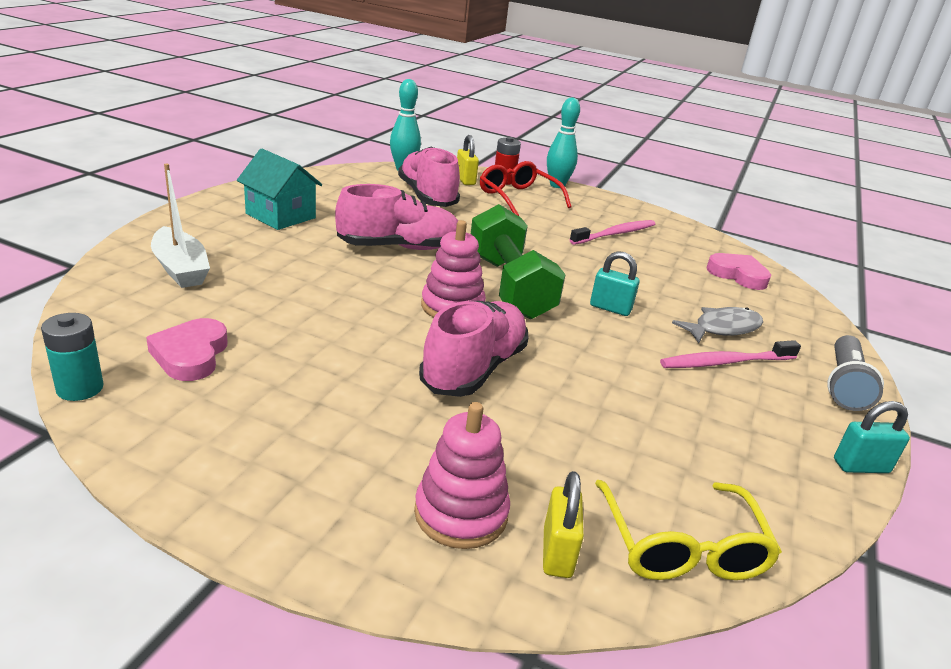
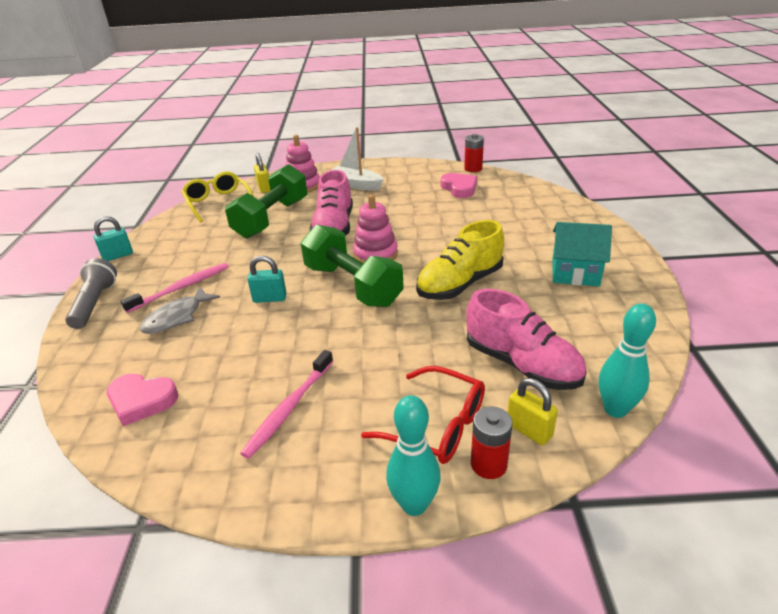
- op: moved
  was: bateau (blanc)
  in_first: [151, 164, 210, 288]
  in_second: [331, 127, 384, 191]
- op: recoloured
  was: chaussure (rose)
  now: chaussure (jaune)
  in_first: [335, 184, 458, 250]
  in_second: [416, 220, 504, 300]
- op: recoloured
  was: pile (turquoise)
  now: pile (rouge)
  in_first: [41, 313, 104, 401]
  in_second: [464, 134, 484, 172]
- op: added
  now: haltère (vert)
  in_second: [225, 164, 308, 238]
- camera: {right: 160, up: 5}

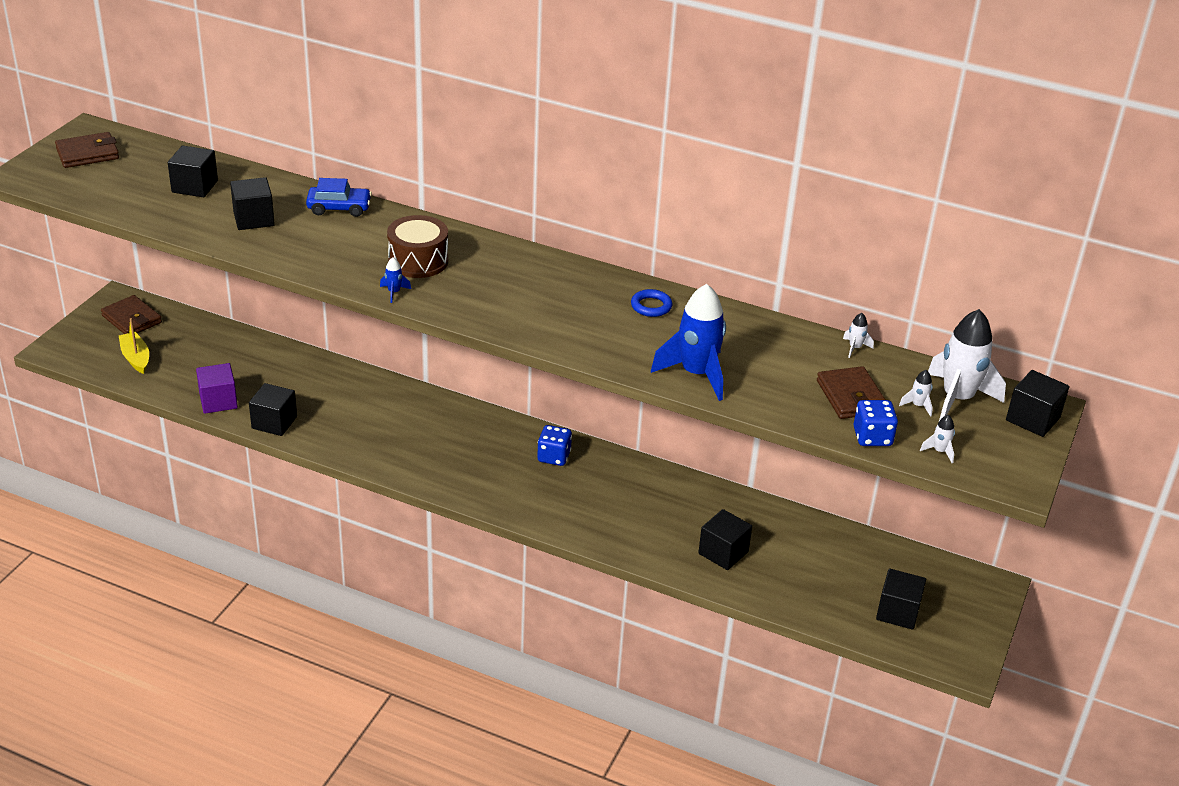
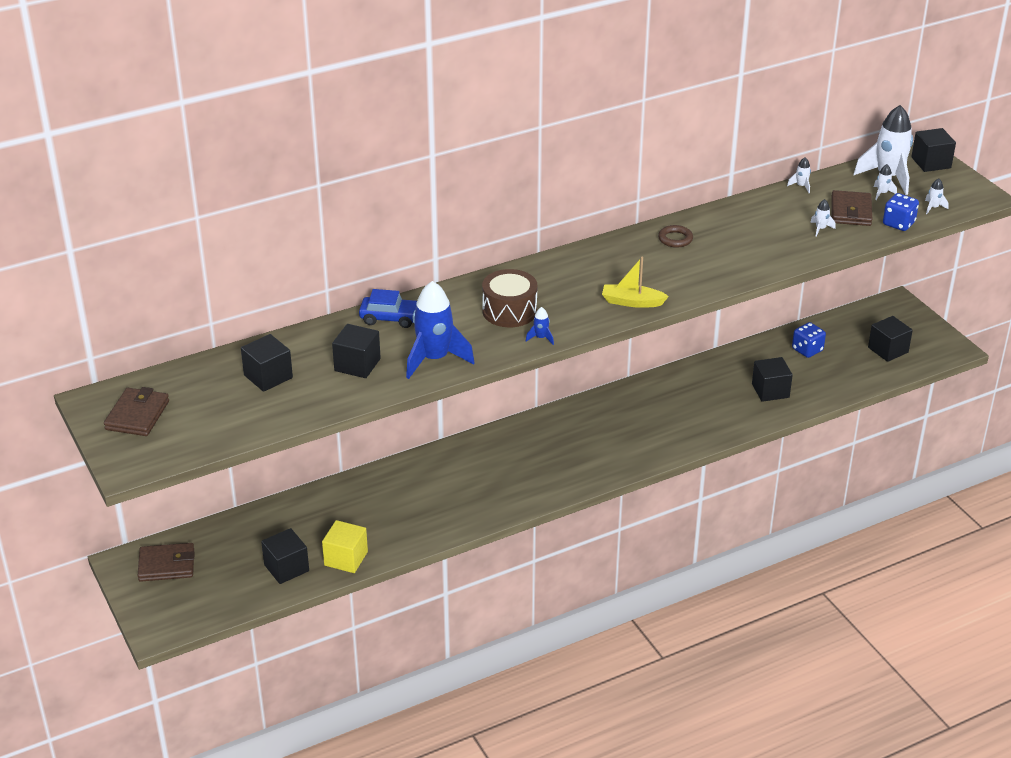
- op: turned
  was: voiture (bleu)
  in_first: [306, 178, 372, 217]
  in_second: [359, 289, 417, 328]
  clockwise: 60
- op: moved
  was: fusée (bleu)
  in_first: [651, 284, 726, 401]
  in_second: [406, 281, 475, 379]
- op: recoloured
  was: anneau (bleu)
  now: anneau (marron)
  in_first: [631, 289, 672, 317]
  in_second: [658, 225, 693, 248]
- op: moved
  was: bateau (jaune)
  in_first: [119, 318, 149, 374]
  in_second: [602, 257, 669, 308]
- op: recoloured
  was: cube (violet)
  now: cube (jaune)
  in_first: [196, 363, 238, 414]
  in_second: [322, 520, 368, 573]
- op: turned
  was: portefeuille (marron)
  in_first: [817, 366, 885, 419]
  in_second: [831, 190, 872, 226]
  clockwise: 75
- op: moved
  was: cube (noir)
  in_first: [249, 383, 297, 436]
  in_second: [261, 528, 309, 584]
- op: moved
  was: dé (bleu)
  in_first: [537, 425, 572, 466]
  in_second: [792, 322, 826, 358]
- op: added
  now: fusée (blanc)
  in_second: [810, 199, 836, 237]
- camera: {right: -50, up: 0}

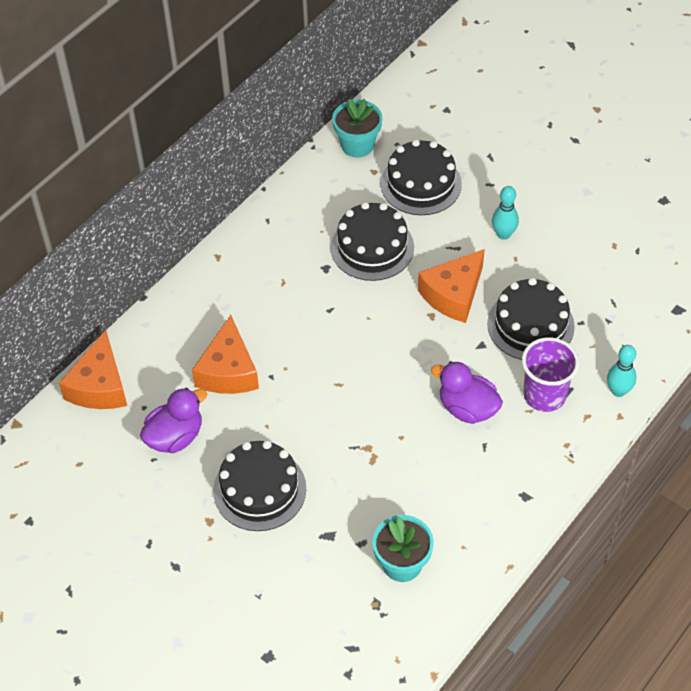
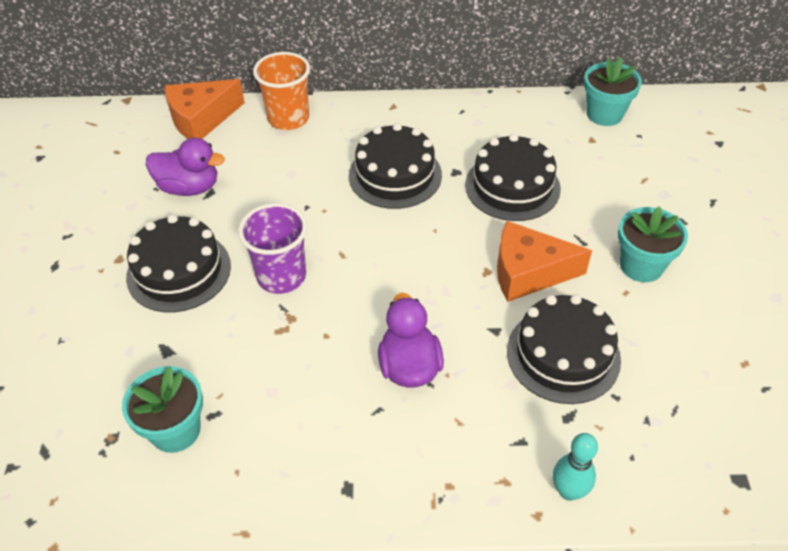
- op: moved
  was: gâteau (noir)
  in_first: [381, 139, 462, 215]
  in_second: [349, 123, 442, 209]
- op: replaced
  was: quille (turquoise)
  now: pot de fleurs (turquoise)
  in_first: [492, 186, 519, 240]
  in_second: [618, 206, 688, 282]
- op: removed
  was: fromage (orange)
  in_first: [192, 315, 259, 394]
- op: moved
  was: gobelet (violet)
  in_first: [522, 337, 579, 412]
  in_second: [238, 203, 307, 294]
- op: added
  now: gobelet (orange)
  in_second: [253, 52, 310, 130]
- camera: {right: 50, up: -5}

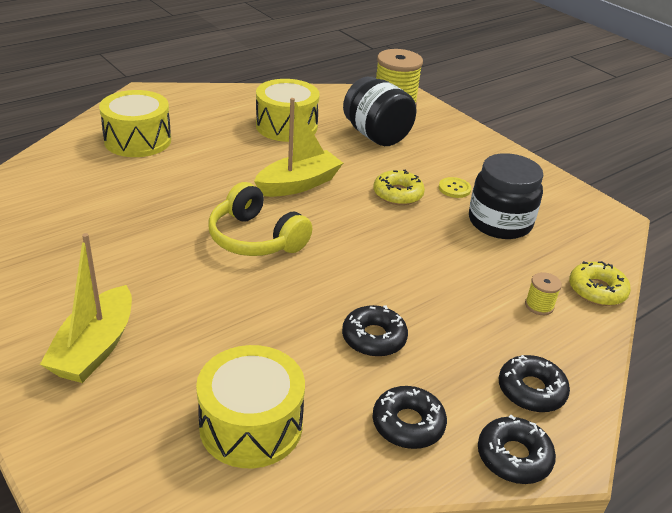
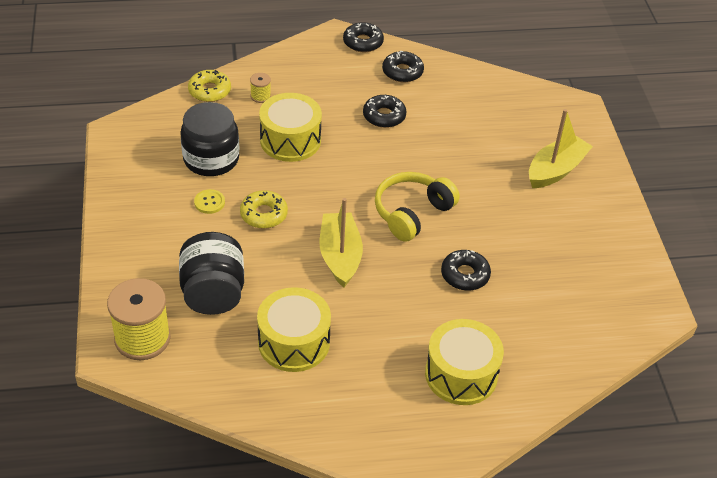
- op: turned
  was: bateau (jaune)
  in_first: [254, 98, 343, 197]
  in_second: [320, 198, 363, 287]
  clockwise: 90
- op: turned
  was: casque audio (jaune)
  in_first: [208, 182, 312, 256]
  in_second: [375, 172, 460, 242]
  clockwise: -120
- op: moved
  was: tambour (jaune)
  in_first: [196, 345, 305, 468]
  in_second: [259, 93, 322, 162]
- op: moved
  was: beignet (noir)
  in_first: [499, 355, 570, 412]
  in_second: [441, 250, 491, 291]
- camera: {right: -150, up: 10}

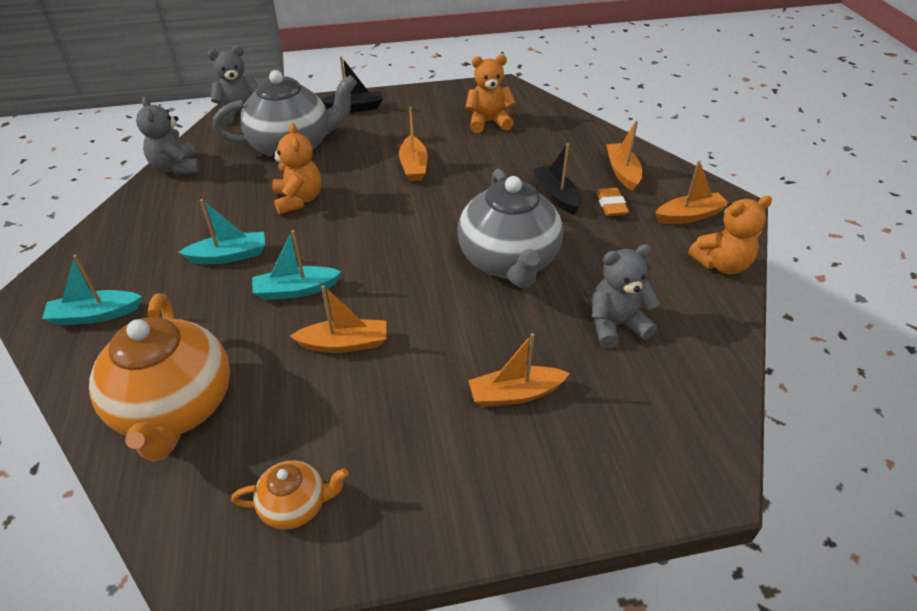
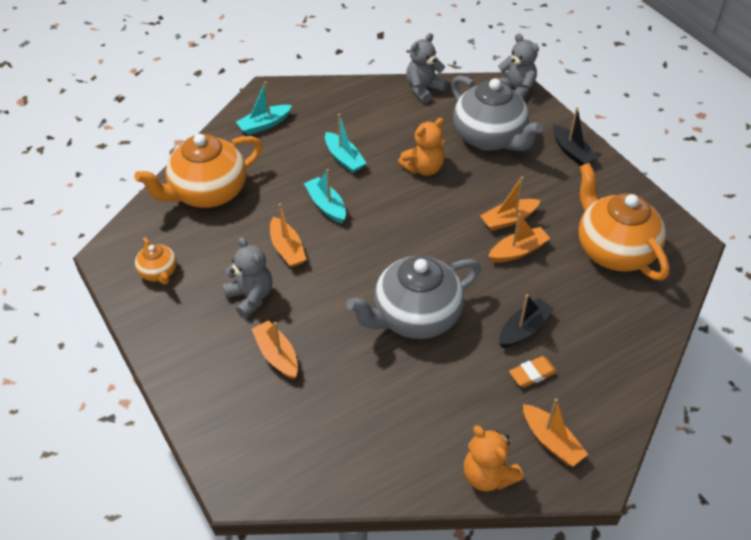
- op: replaced
  was: ours en peluche (orange)
  now: théière (orange)
  in_first: [466, 54, 516, 133]
  in_second: [578, 163, 670, 281]
- op: moved
  was: bateau (orange)
  in_first: [606, 121, 642, 191]
  in_second: [488, 213, 551, 262]
- op: moved
  was: ours en peluche (gris)
  in_first: [592, 244, 660, 348]
  in_second: [222, 237, 272, 318]
- op: turned
  was: bateau (turquoise)
  in_first: [42, 255, 142, 325]
  in_second: [236, 81, 292, 135]
  clockwise: -90
- camera: {right: 70, up: 5}

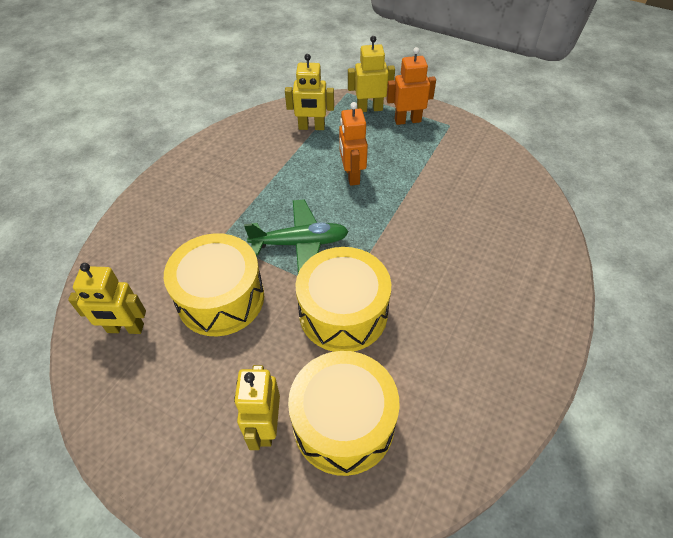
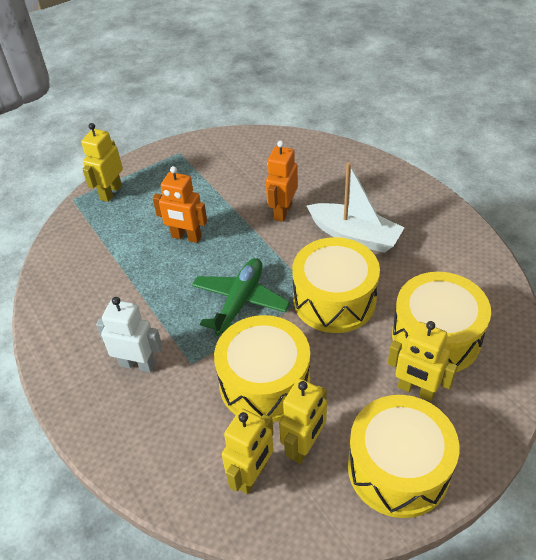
- op: moved
  was: robot (orange)
  in_first: [386, 47, 436, 125]
  in_second: [266, 141, 298, 222]
- op: moved
  was: robot (jaune)
  in_first: [285, 54, 334, 130]
  in_second: [279, 379, 327, 464]
- op: added
  now: bateau (blanc)
  in_second: [307, 162, 404, 253]
- op: added
  now: robot (blanc)
  in_second: [96, 297, 162, 373]
- op: added
  now: tambour (jaune)
  in_second: [348, 395, 459, 518]
- camera: {right: -60, up: -5}

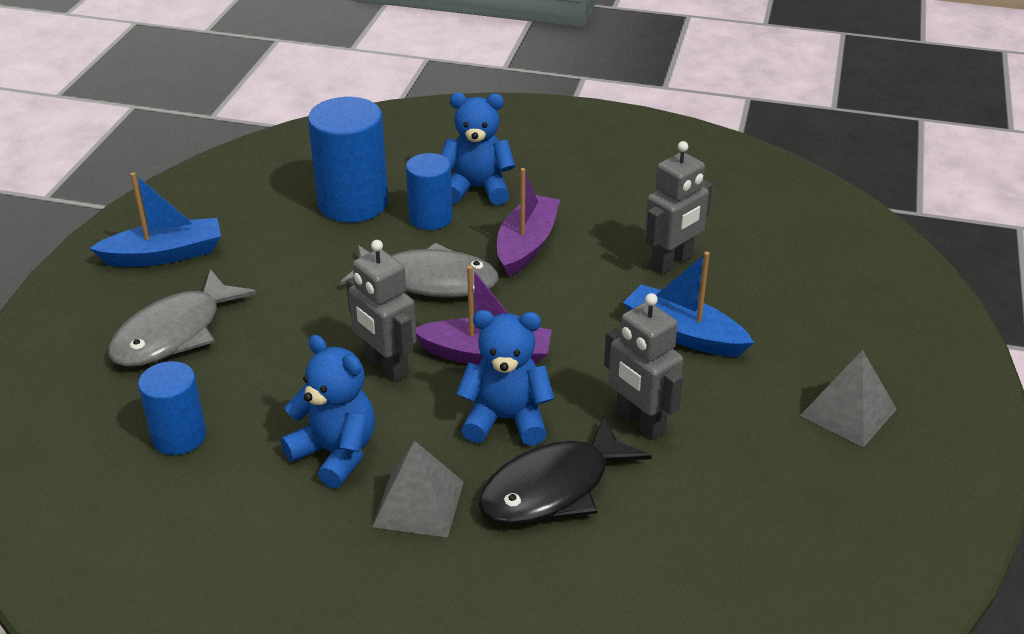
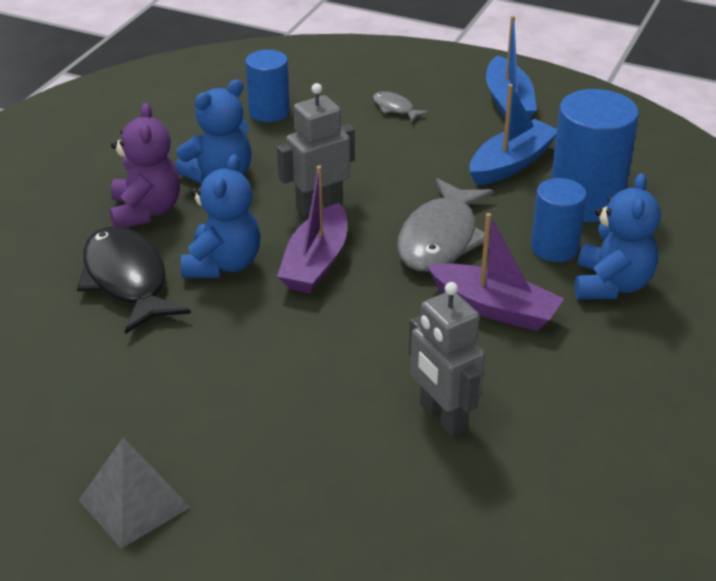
- op: moved
  was: bateau (bleu)
  in_first: [623, 252, 754, 357]
  in_second: [469, 84, 557, 186]
- op: resized
  was: poisson (gris)
  in_first: [108, 269, 256, 367]
  in_second: [373, 91, 429, 122]
  ratio: 0.46
- op: removed
  was: robot (gris)
  in_first: [604, 293, 683, 440]
- op: replaced
  was: pyramide (gris)
  now: ours en peluche (violet)
  in_first: [372, 440, 464, 538]
  in_second: [109, 103, 180, 228]
- camera: {right: 100, up: 0}

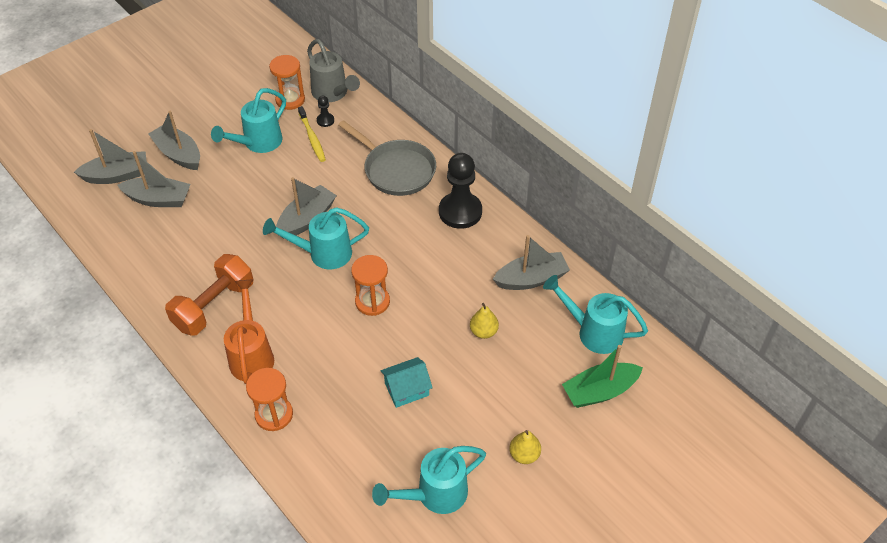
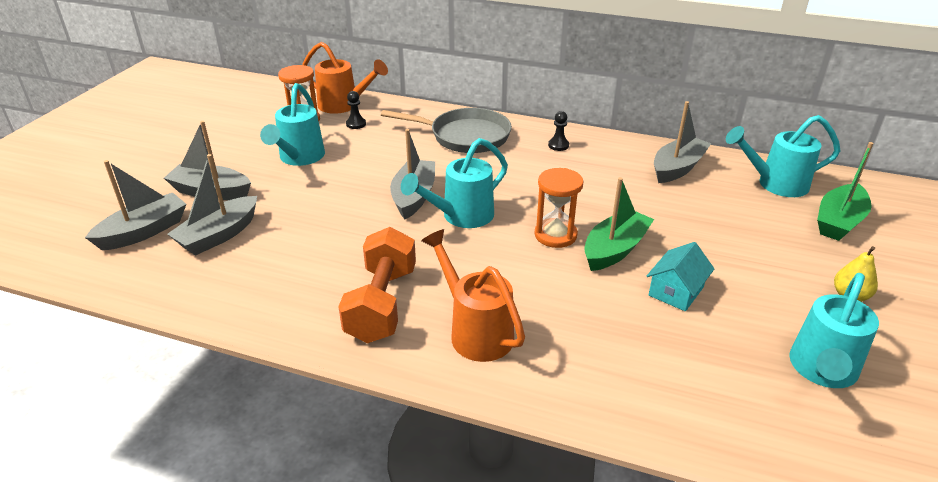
- op: recoloured
  was: arrosoir (gris)
  now: arrosoir (orange)
  in_first: [307, 39, 360, 102]
  in_second: [302, 42, 388, 114]
- op: removed
  was: brosse à dents (jaune)
  in_first: [298, 106, 326, 162]
- op: turned
  was: bateau (gris)
  in_first: [117, 151, 191, 207]
  in_second: [167, 154, 257, 256]
  clockwise: 150
- op: resized
  was: pion (noir)
  in_first: [439, 153, 482, 229]
  in_second: [548, 111, 569, 151]
  ratio: 0.44
- op: removed
  was: poire (jaune)
  in_first: [470, 303, 499, 339]
- op: removed
  was: sablier (orange)
  in_first: [246, 368, 293, 431]
- op: added
  now: bateau (vert)
  in_second: [584, 177, 654, 271]
- camera: {right: -30, up: -15}

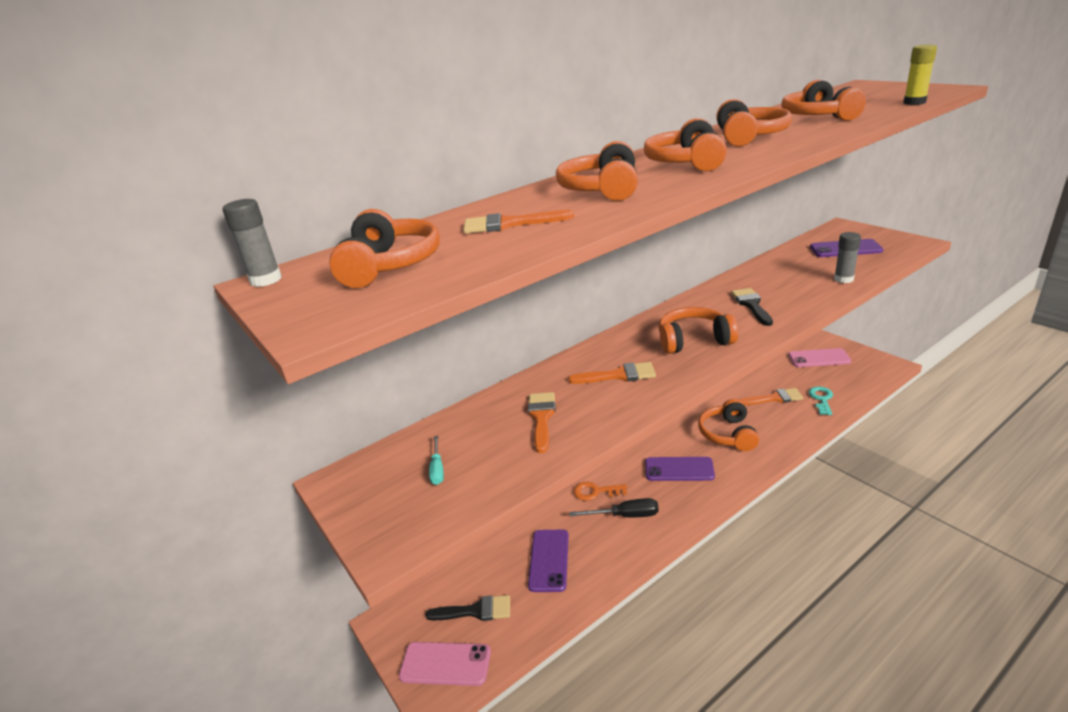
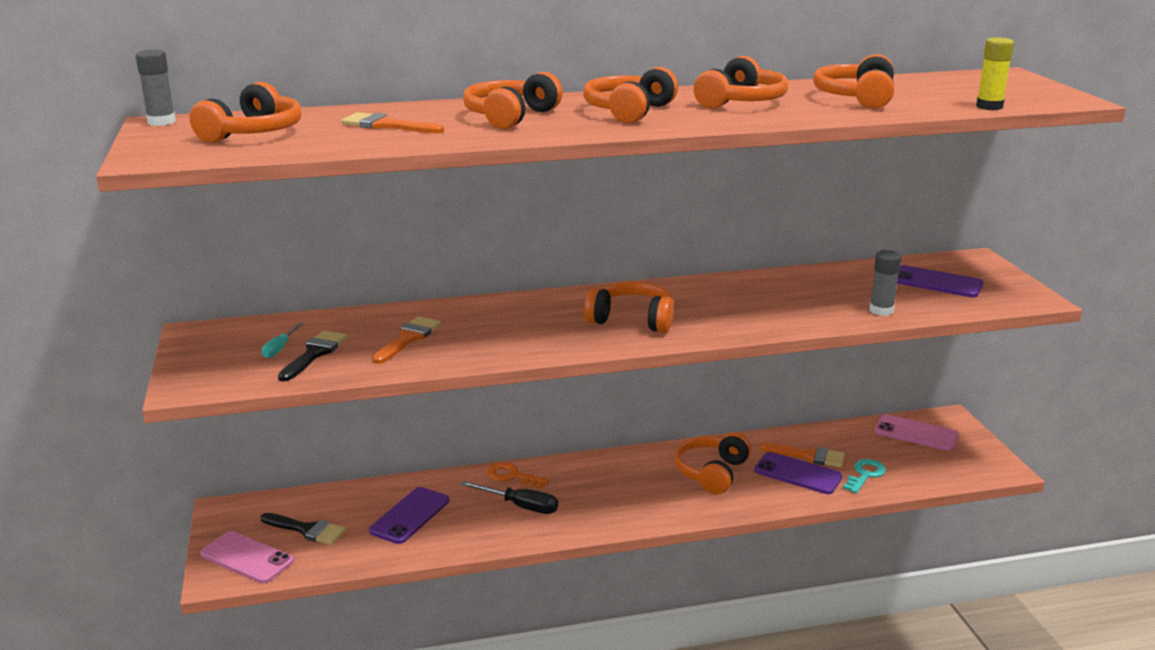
- op: moved
  was: pinceau (noir)
  in_first: [731, 288, 773, 326]
  in_second: [278, 330, 348, 382]
- op: removed
  was: pinceau (orange)
  in_first: [568, 362, 656, 384]
- op: moved
  was: téléphone (violet)
  in_first: [645, 457, 715, 481]
  in_second: [754, 452, 843, 494]
- camera: {right: 20, up: -5}

